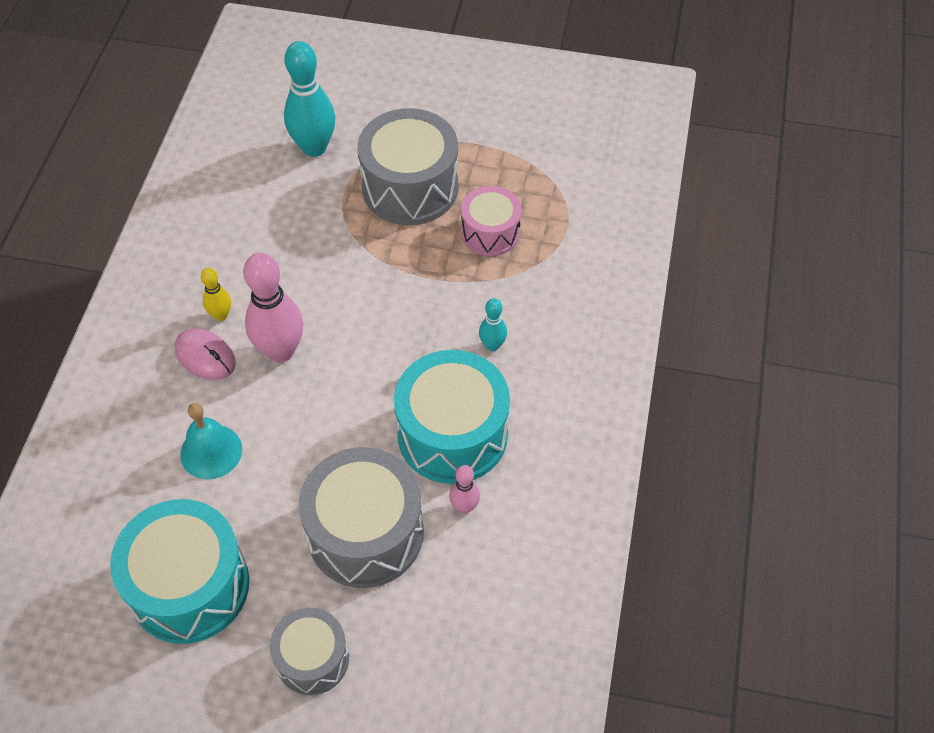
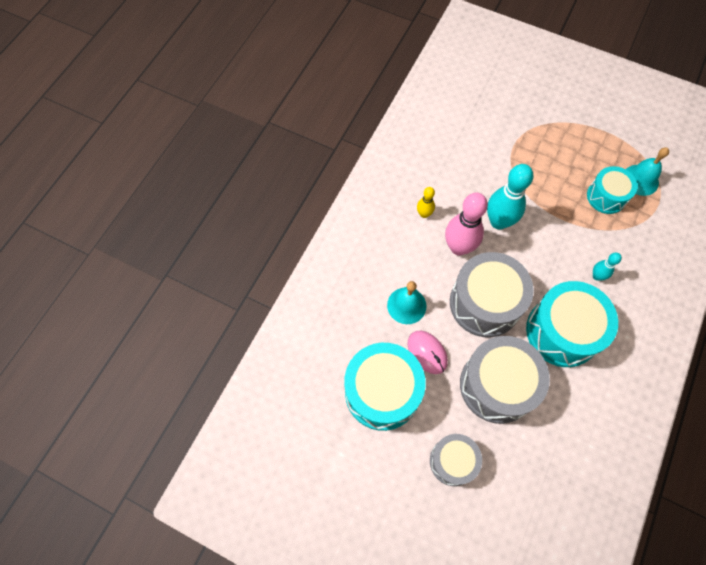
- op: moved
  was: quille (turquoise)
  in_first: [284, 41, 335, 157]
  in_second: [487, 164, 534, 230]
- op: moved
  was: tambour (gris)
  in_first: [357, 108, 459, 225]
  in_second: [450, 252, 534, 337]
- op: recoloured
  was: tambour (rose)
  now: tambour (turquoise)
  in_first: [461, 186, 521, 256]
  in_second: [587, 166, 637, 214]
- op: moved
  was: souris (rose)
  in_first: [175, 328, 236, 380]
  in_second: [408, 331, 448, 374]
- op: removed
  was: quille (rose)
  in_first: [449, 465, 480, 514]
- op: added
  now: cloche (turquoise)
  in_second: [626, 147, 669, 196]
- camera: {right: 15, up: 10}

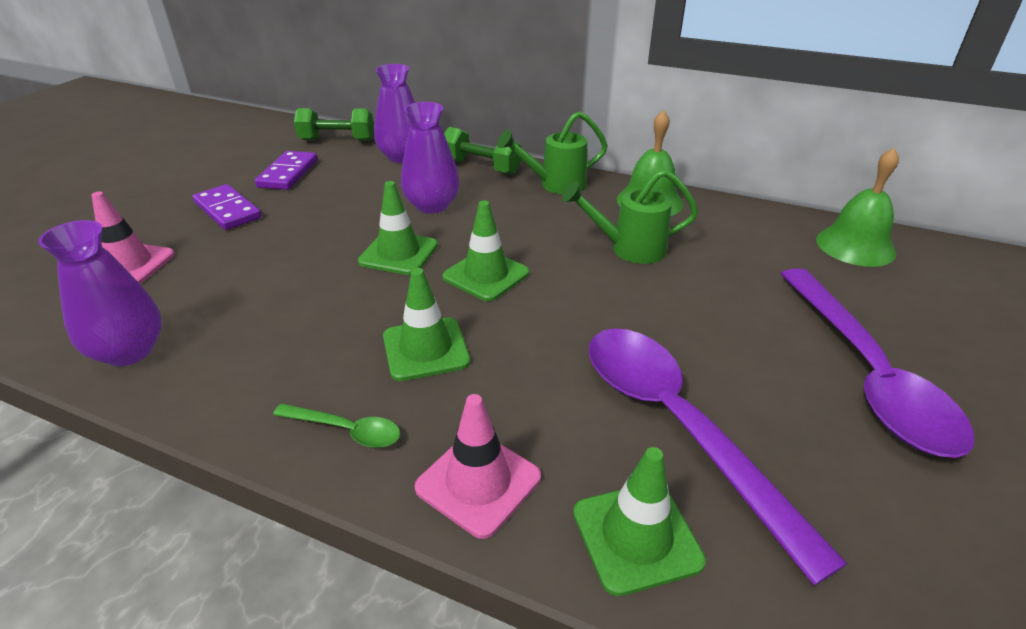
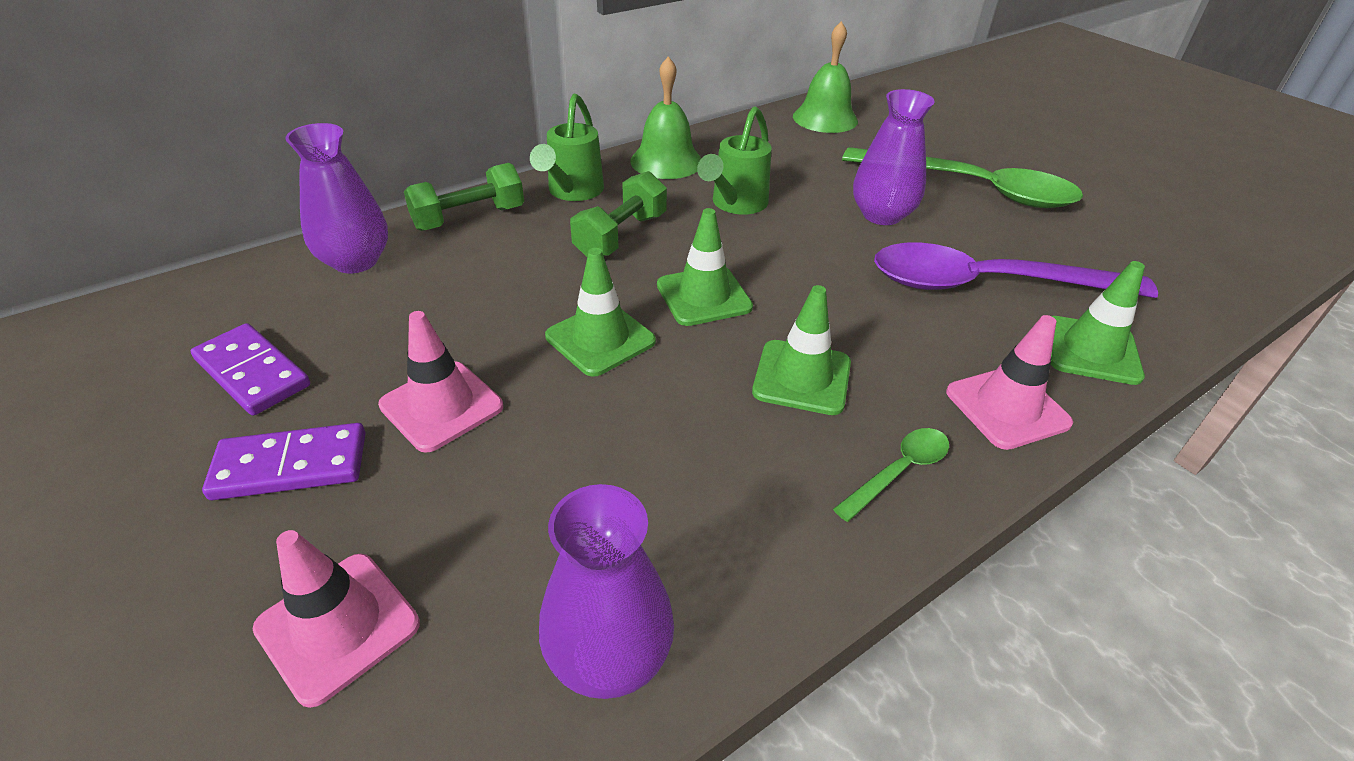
- op: moved
  was: vase (violet)
  in_first: [401, 102, 459, 213]
  in_second: [853, 89, 935, 225]
- op: moved
  was: haltère (vert)
  in_first: [294, 108, 374, 141]
  in_second: [570, 171, 667, 257]
- op: recoloured
  was: cuillère (violet)
  now: cuillère (vert)
  in_first: [781, 268, 974, 458]
  in_second: [842, 147, 1083, 208]
- op: added
  now: cône de chantier (rose)
  in_second: [378, 311, 503, 453]
- camera: {right: -60, up: 5}

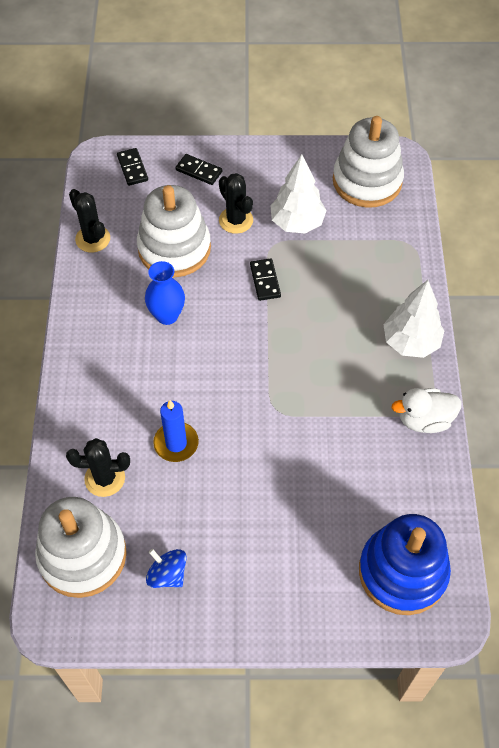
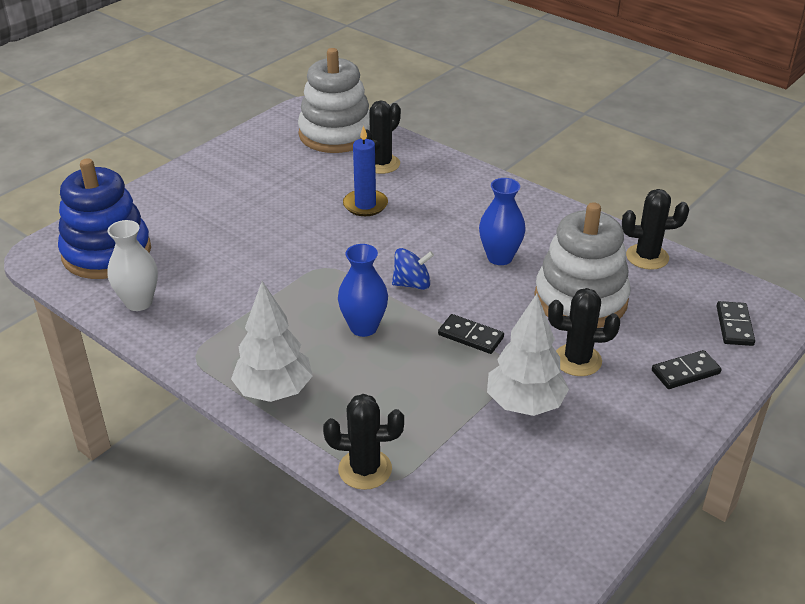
- op: removed
  was: jouet à empiler (blanc)
  in_first: [333, 116, 404, 208]
- op: turned
  was: domino (noir)
  in_first: [117, 148, 148, 186]
  in_second: [717, 301, 755, 346]
  clockwise: 75
- op: removed
  was: canard (blanc)
  in_first: [392, 388, 461, 433]
- op: moved
  was: toupie (bleu)
  in_first: [146, 549, 186, 588]
  in_second: [392, 248, 434, 290]
- op: added
  now: vase (blanc)
  in_second: [107, 220, 158, 311]
- op: added
  now: vase (bleu)
  in_second: [338, 244, 388, 337]
- op: added
  now: cactus (noir)
  in_second: [323, 394, 404, 490]
- camera: {right: 130, up: -20}

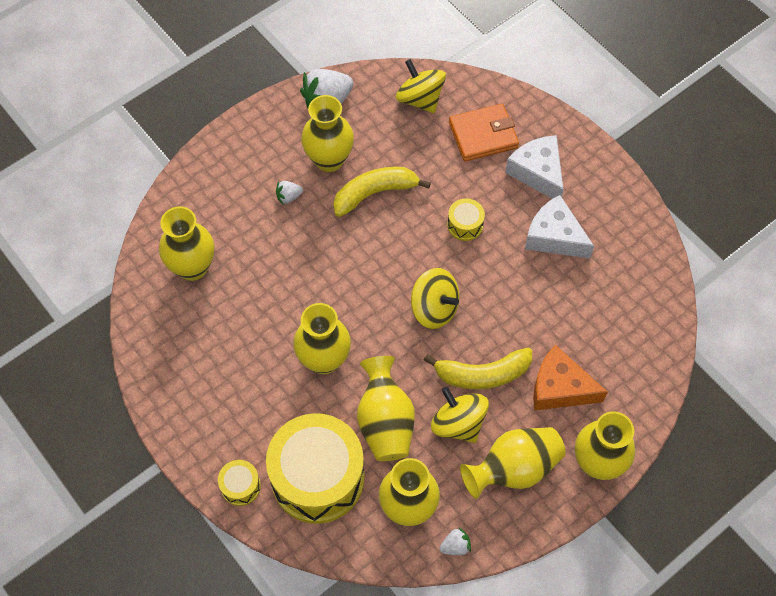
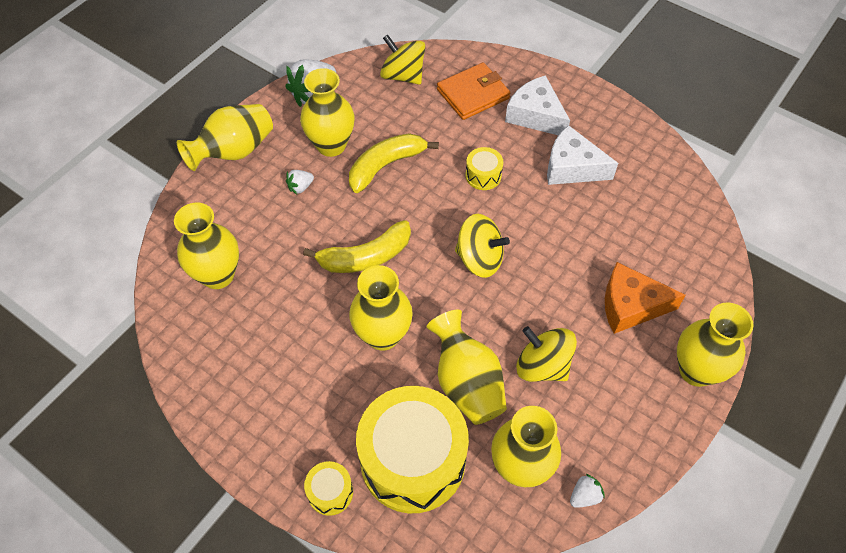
- op: moved
  was: banane (jaune)
  in_first: [424, 347, 532, 390]
  in_second: [303, 220, 411, 273]
- op: moved
  was: vase (jaune)
  in_first: [460, 427, 565, 499]
  in_second: [177, 104, 273, 171]
- camera: {right: -15, up: -5}

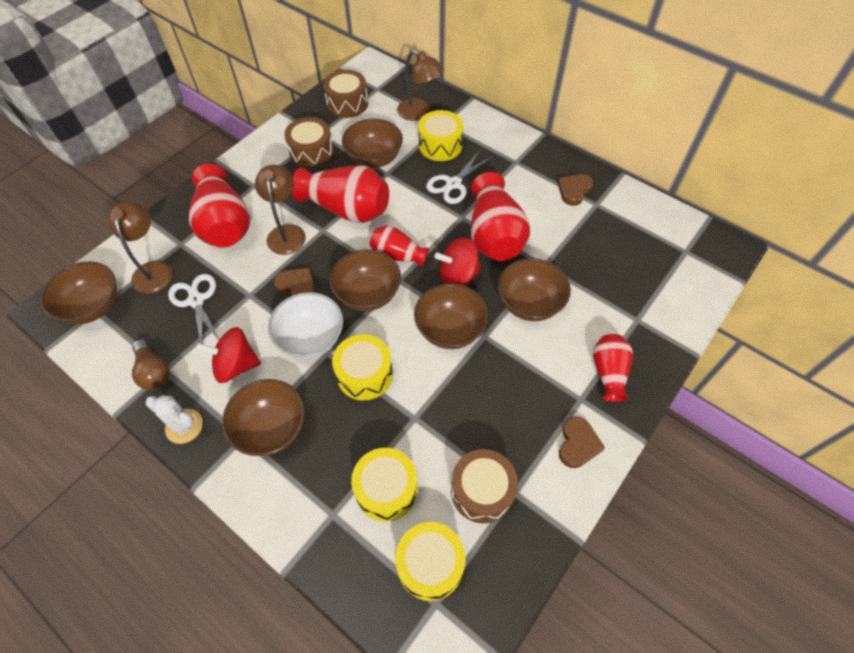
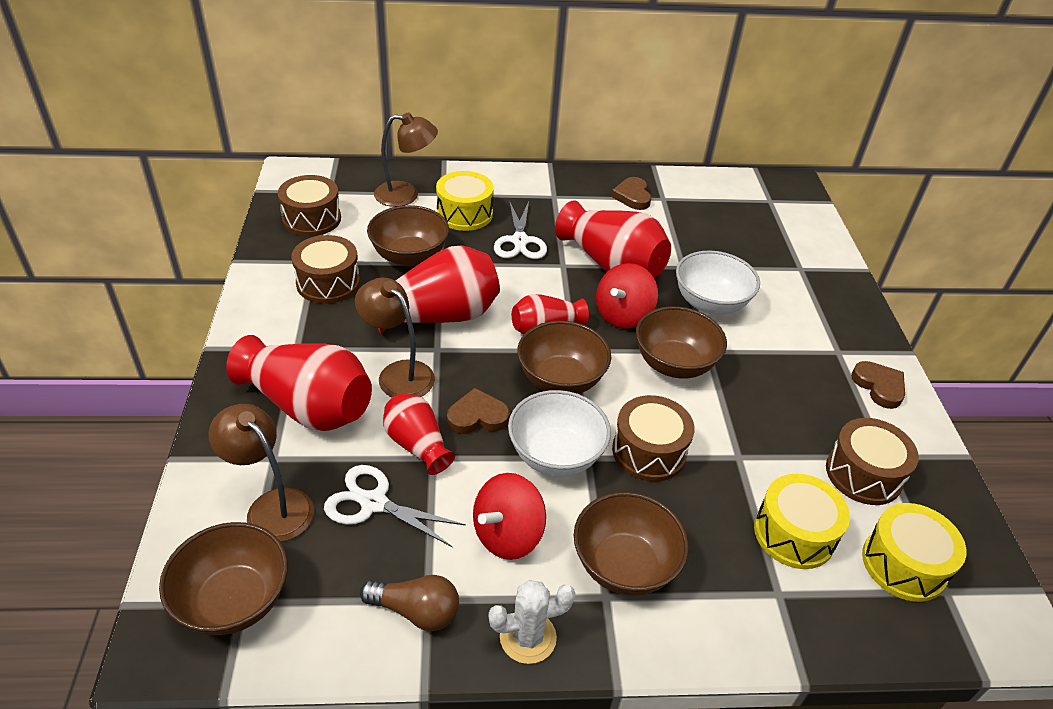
- op: recoloured
  was: bol (marron)
  now: bol (blanc)
  in_first: [498, 258, 571, 321]
  in_second: [676, 251, 760, 315]
- op: recoloured
  was: tambour (jaune)
  now: tambour (marron)
  in_first: [332, 334, 393, 401]
  in_second: [612, 395, 695, 481]
- op: moved
  was: vase (rouge)
  in_first: [593, 334, 633, 402]
  in_second: [383, 393, 455, 475]
- camera: {right: -45, up: -15}

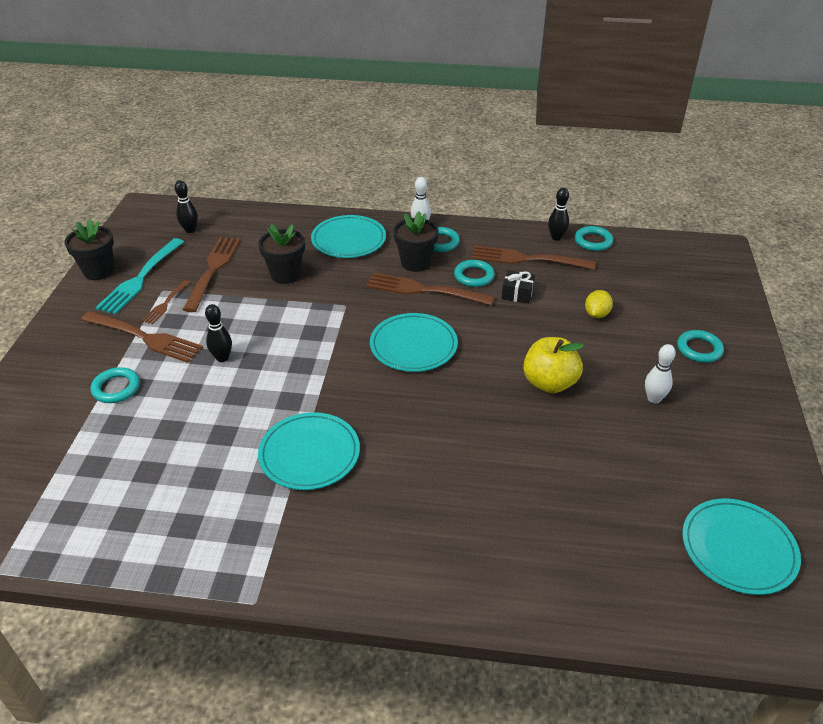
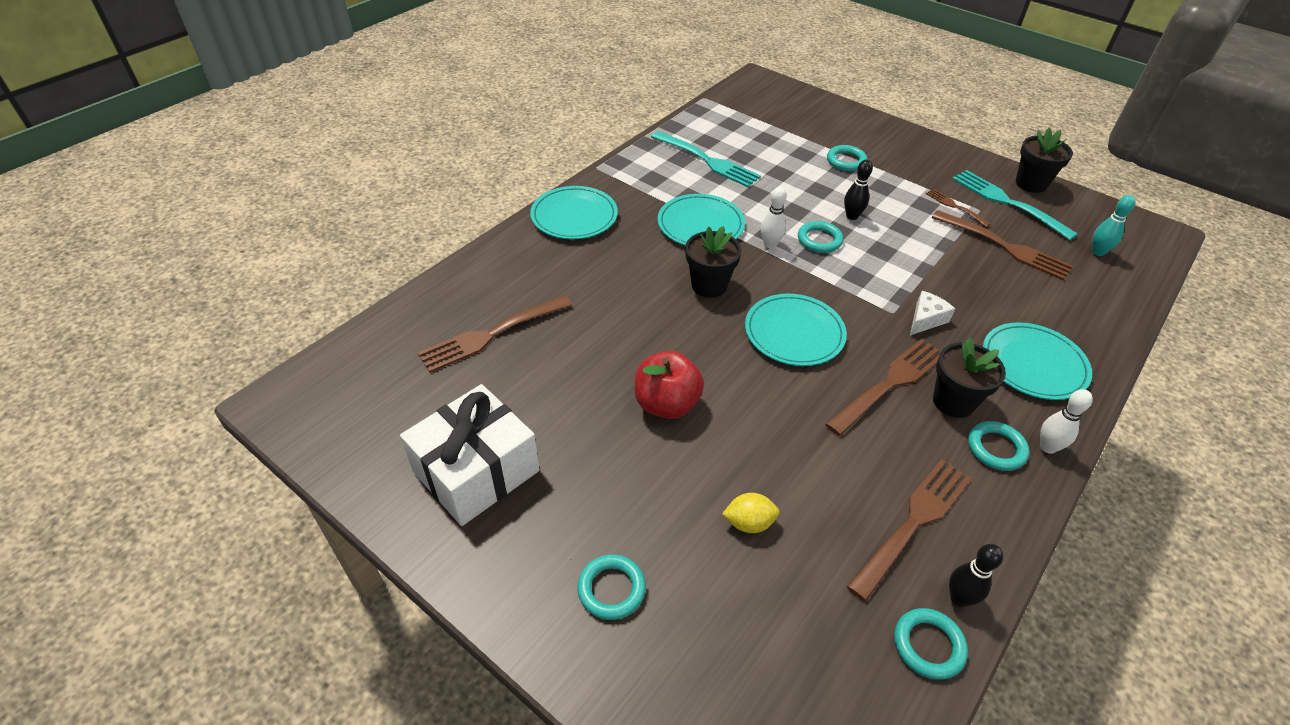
- op: recoloured
  was: quille (noir)
  now: quille (turquoise)
  in_first: [175, 180, 198, 233]
  in_second: [1092, 195, 1136, 256]
- op: moved
  was: pot de fleurs (noir)
  in_first: [258, 224, 305, 284]
  in_second: [685, 226, 742, 298]
- op: moved
  was: anneau (turquoise)
  in_first: [454, 260, 495, 287]
  in_second: [798, 221, 843, 253]
- op: removed
  was: cadeau (noir)
  in_first: [502, 270, 535, 304]
- op: turned
  was: citron (jaune)
  in_first: [585, 290, 613, 318]
  in_second: [722, 493, 779, 533]
  clockwise: -60
- op: moved
  was: fourchette (marron)
  in_first: [81, 311, 203, 363]
  in_second: [417, 295, 572, 373]
- op: recoloured
  was: pomme (jaune)
  now: pomme (rouge)
  in_first: [523, 337, 584, 393]
  in_second: [635, 351, 704, 419]
- op: moved
  was: quille (blanc)
  in_first: [645, 344, 676, 403]
  in_second: [761, 187, 787, 248]
- op: moved
  was: assiette (turquoise)
  in_first: [682, 499, 801, 595]
  in_second: [530, 186, 618, 239]
- op: added
  now: fourchette (turquoise)
  in_second: [651, 131, 761, 187]
- op: added
  now: fromage (blanc)
  in_second: [910, 291, 955, 335]
- op: added
  now: cadeau (blanc)
  in_second: [400, 384, 540, 526]
- camera: {right: 120, up: 5}

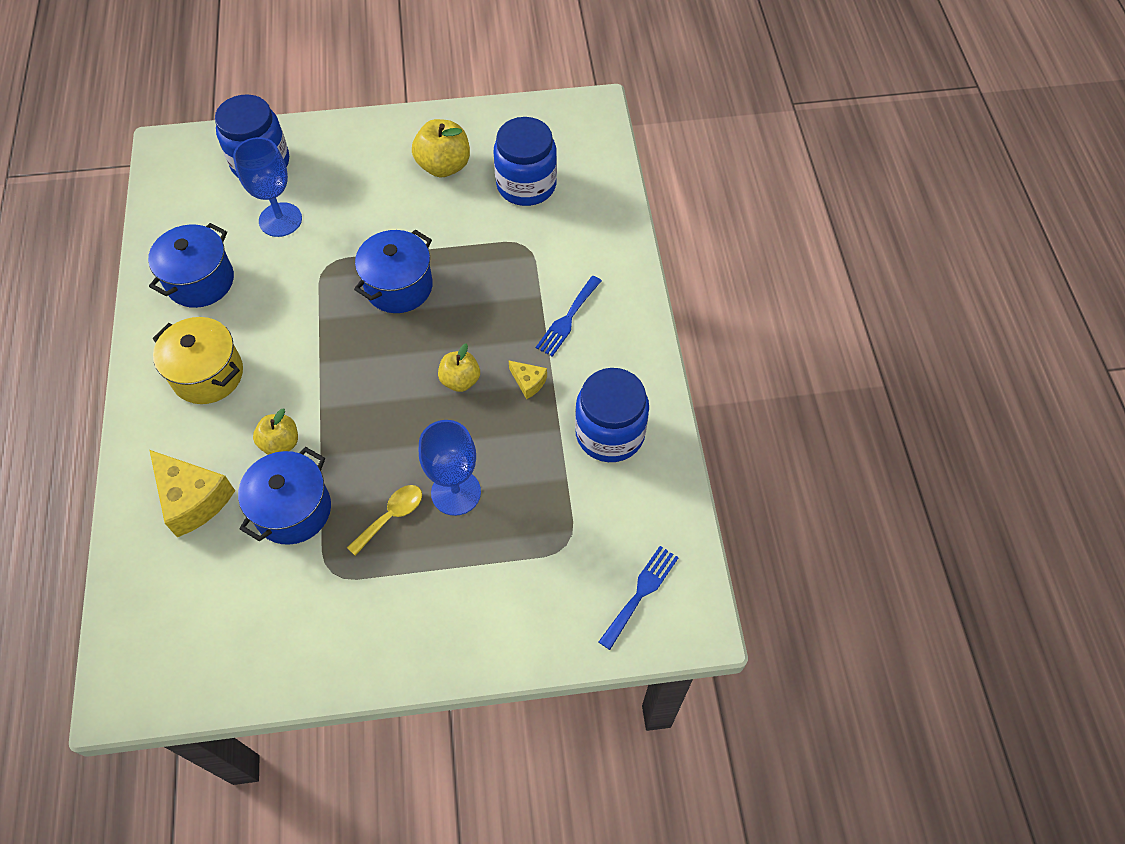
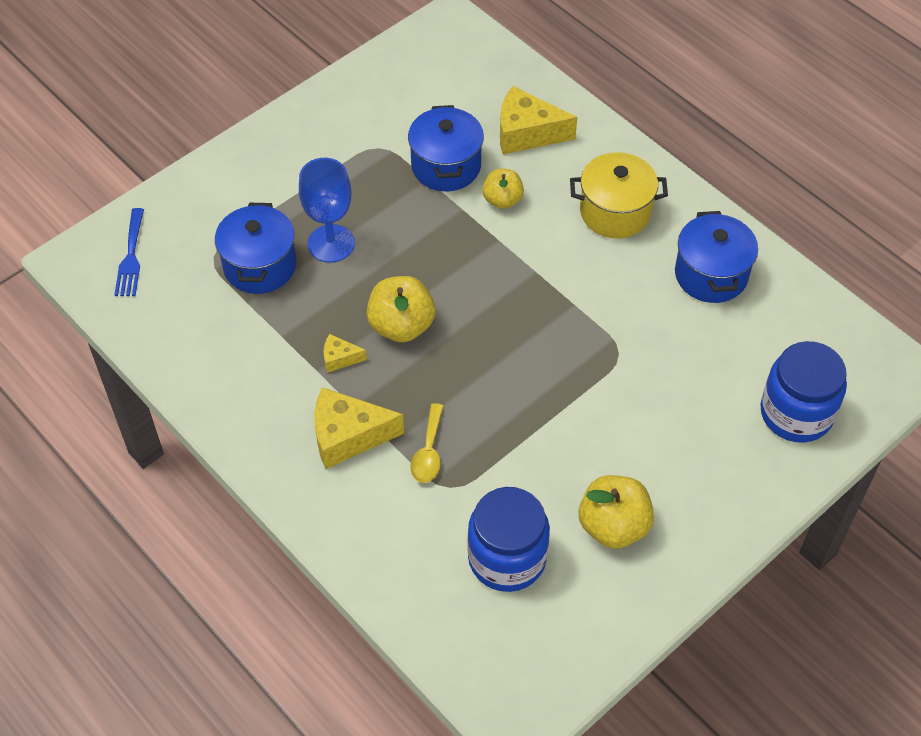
- op: removed
  was: verre à pied (bleu)
  in_first: [233, 137, 302, 237]
- op: moved
  was: marmite (bleu)
  in_first: [354, 230, 433, 313]
  in_second: [215, 203, 296, 294]
- op: replaced
  was: fourchette (bleu)
  now: fromage (jaune)
  in_first: [536, 276, 602, 357]
  in_second: [315, 387, 404, 469]
- op: resized
  was: pomme (jaune)
  in_first: [438, 343, 480, 392]
  in_second: [367, 276, 435, 342]
  ratio: 1.55
- op: removed
  was: bocal (bleu)
  in_first: [575, 368, 649, 462]
- op: moved
  was: cuillère (jaune)
  in_first: [347, 485, 422, 556]
  in_second: [410, 403, 444, 483]
- camera: {right: 145, up: -5}

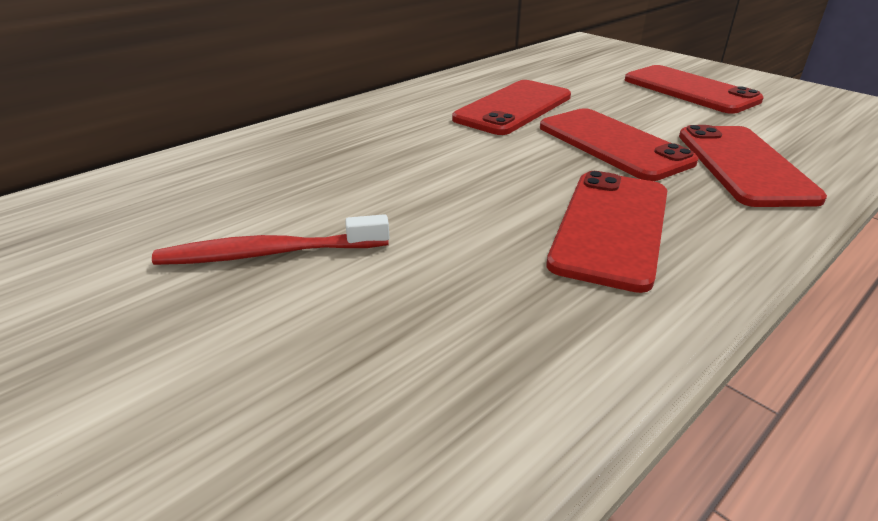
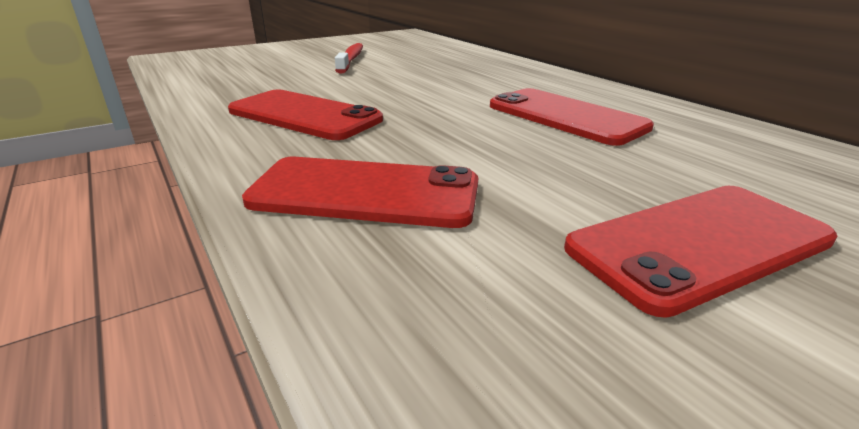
- op: removed
  was: téléphone (rouge)
  in_first: [540, 108, 698, 181]
- camera: {right: 100, up: -5}

